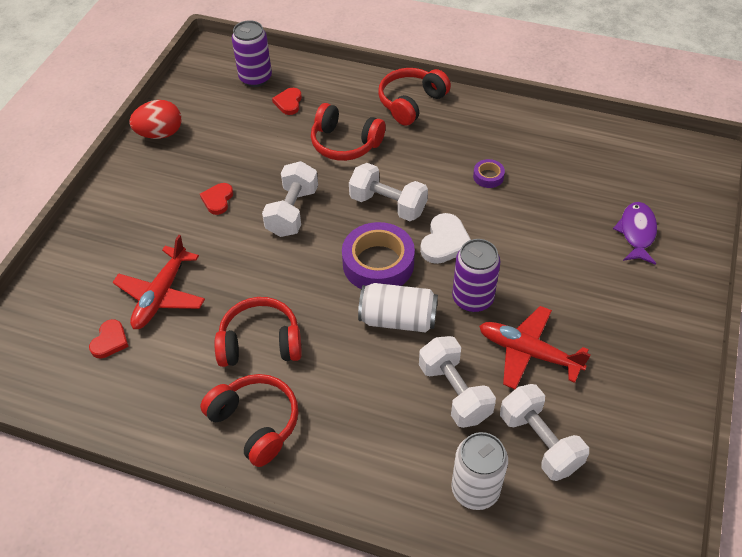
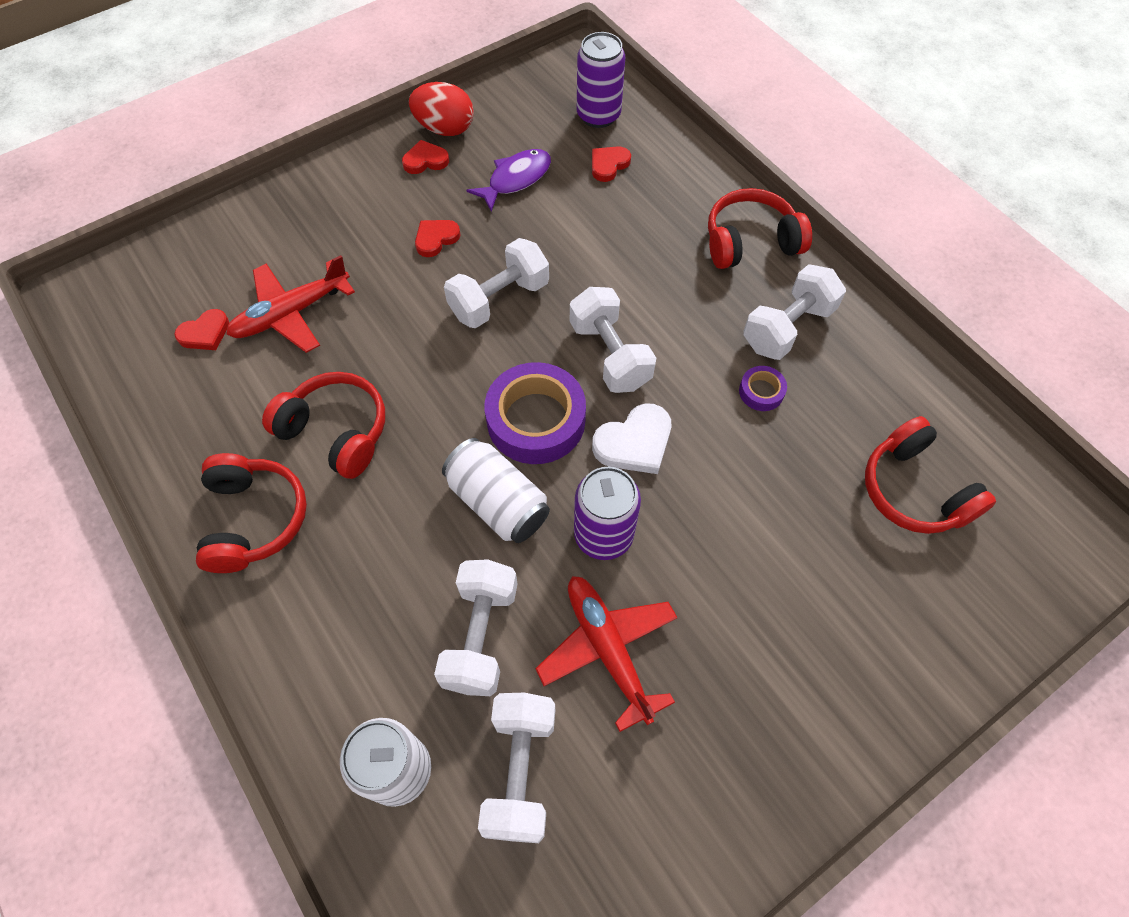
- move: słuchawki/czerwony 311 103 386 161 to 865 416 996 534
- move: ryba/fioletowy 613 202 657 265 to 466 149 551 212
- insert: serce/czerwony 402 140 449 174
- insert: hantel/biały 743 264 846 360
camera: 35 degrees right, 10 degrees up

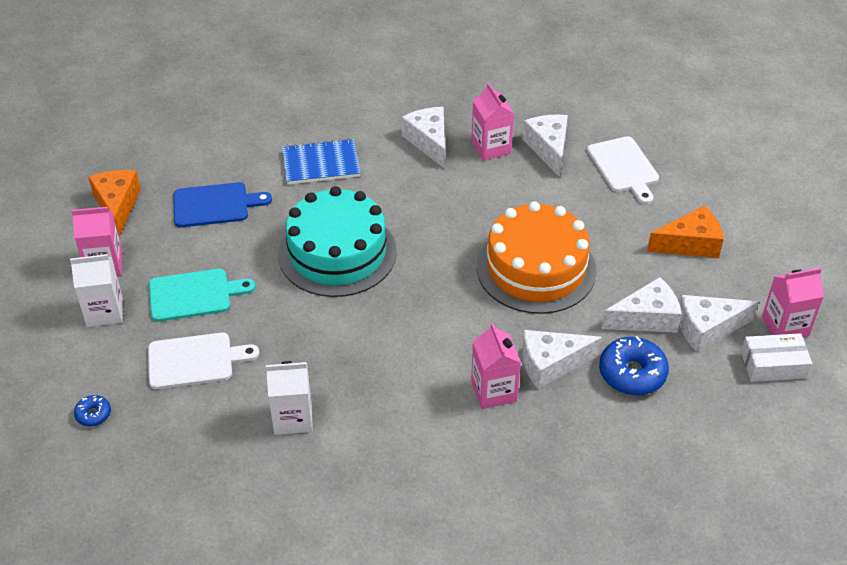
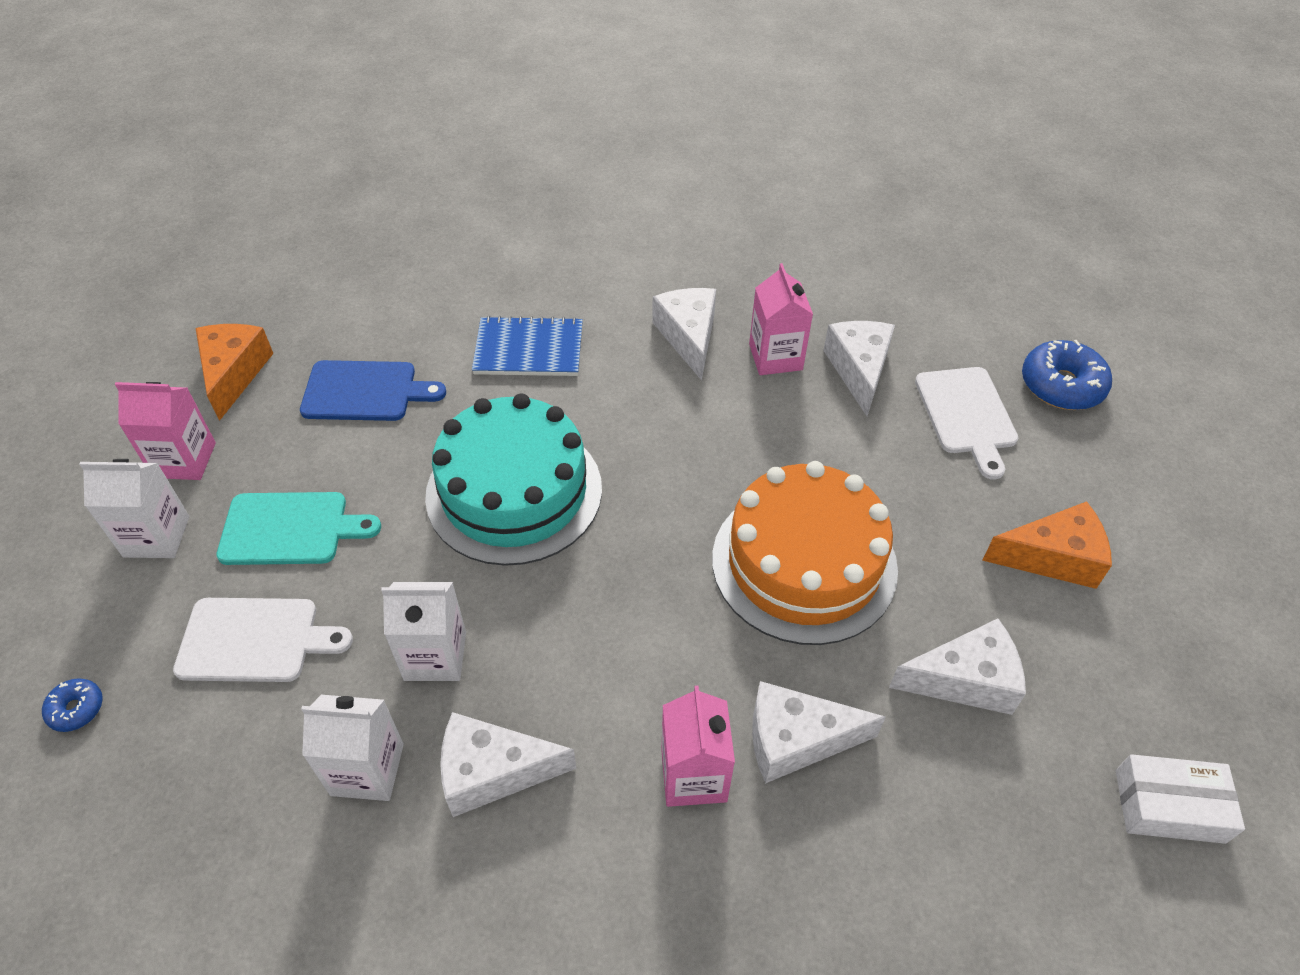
- delete: karton mleka/różowy 762 268 824 337
- move: ser/biały 679 295 759 352 to 440 712 576 817
- move: donut/niebieski 599 336 669 395 to 1022 340 1112 410
- insert: karton mleka/biały 381 582 466 681
camera: 10 degrees right, 5 degrees up

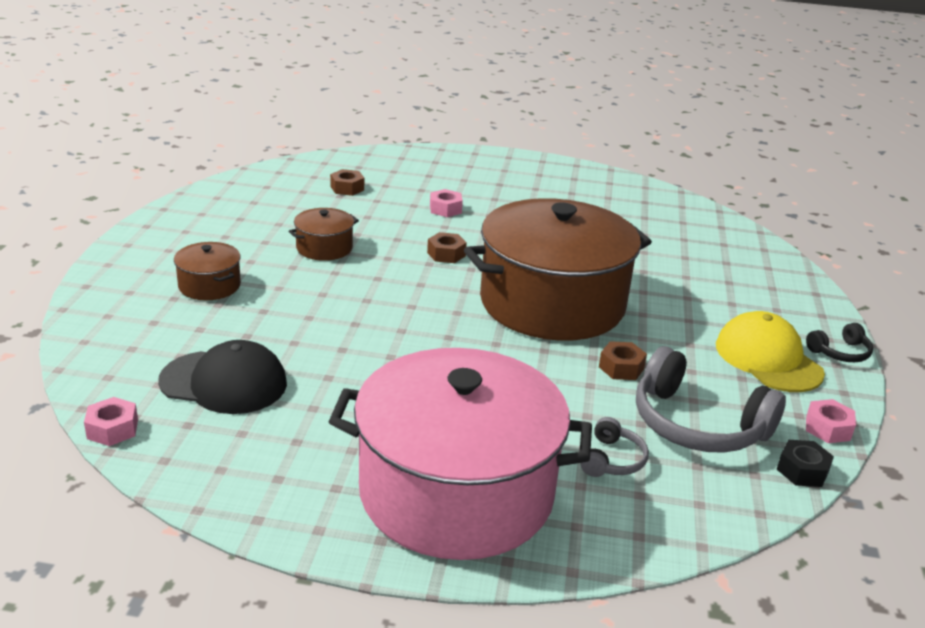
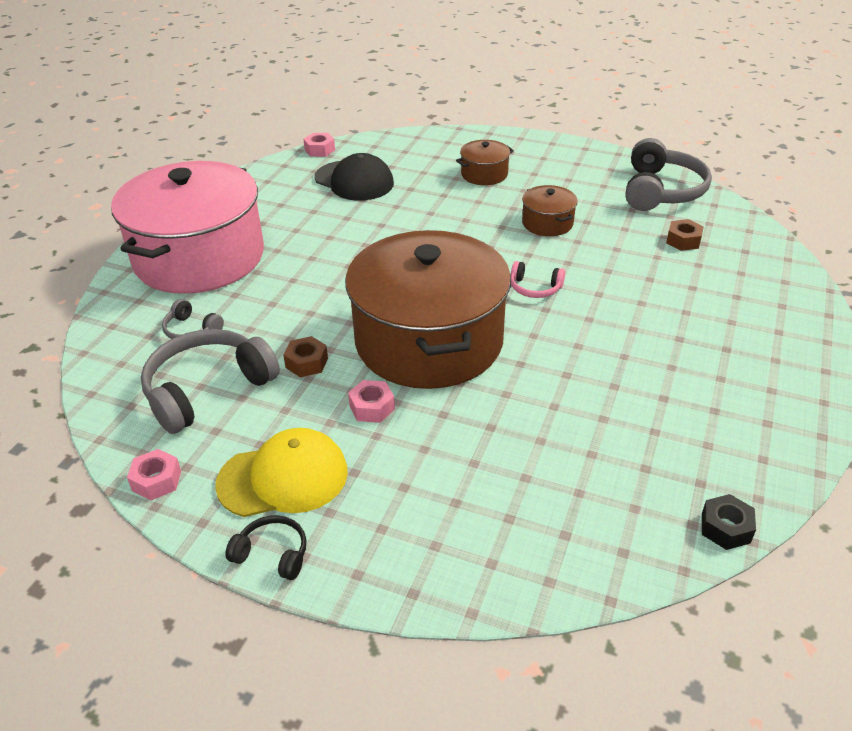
- move: nakrętka/różowy 430 189 463 217 to 348 380 395 423
- replace: nakrętka/brązowy 427 232 467 263 to słuchawki/różowy 511 261 565 298
- rotate: słuchawki/czarny 806 323 873 362 = 225 515 306 580 120 degrees clockwise
- rotate: czapka/czarny 158 340 287 414 = 314 153 394 201 75 degrees counterclockwise
- move: nakrętka/czarny 777 440 834 487 to 702 494 756 550
- insert: słuchawki/szary 626 138 712 211
camera: 105 degrees right, 10 degrees up

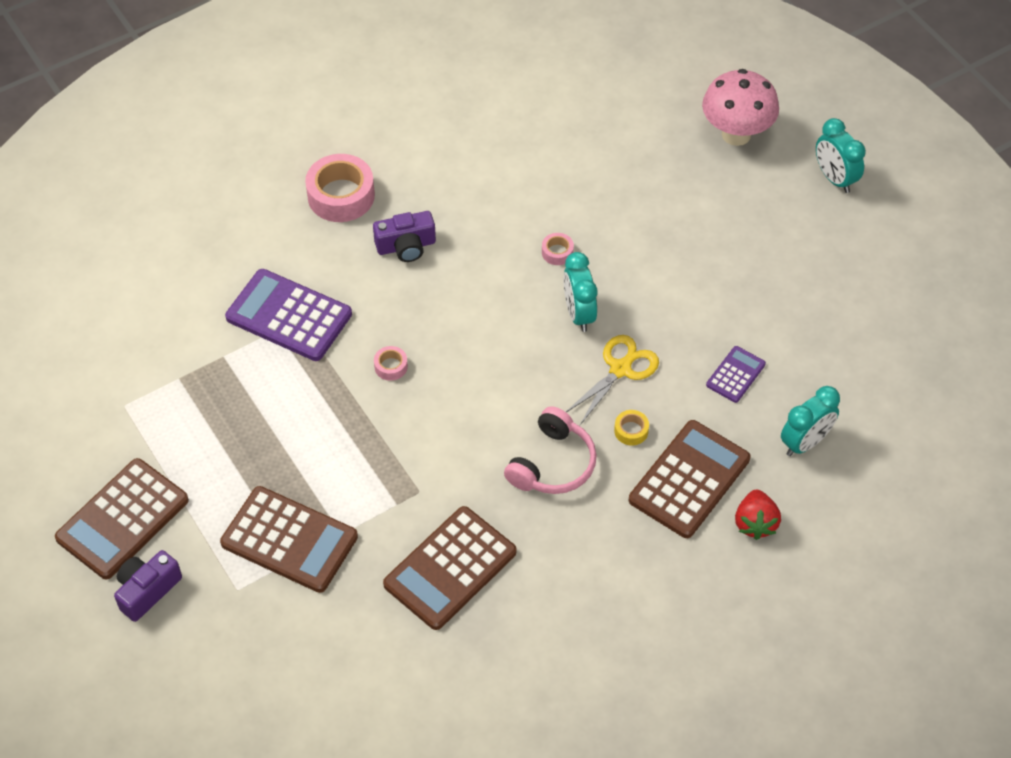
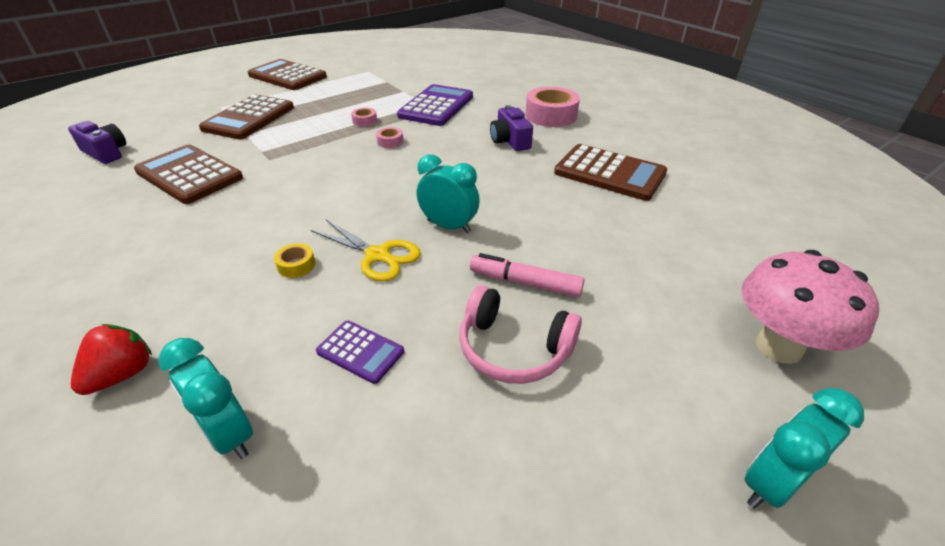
- move: taśma klejąca/różowy 542 233 574 265 to 351 108 377 127
- rotate: budzik/turkusowy 563 252 598 332 = 417 154 480 233 45 degrees clockwise
- move: słuchawki/różowy 504 406 597 494 to 460 285 582 384
- move: kalkulator/brązowy 629 420 750 538 to 554 144 667 201
- rotate: truskawka/czerwony 735 490 781 540 = 71 324 152 395 120 degrees clockwise
- move: aparat fotograficzny/fioletowy 114 550 182 622 to 68 121 126 164
- insert: flamaster/różowy 470 253 584 297
camera: 85 degrees right, 15 degrees down

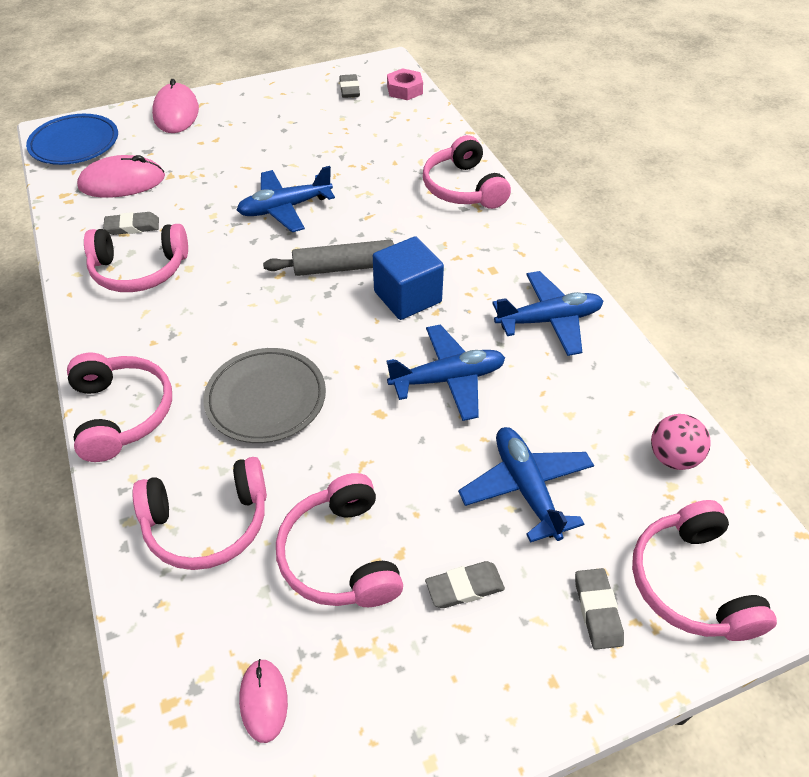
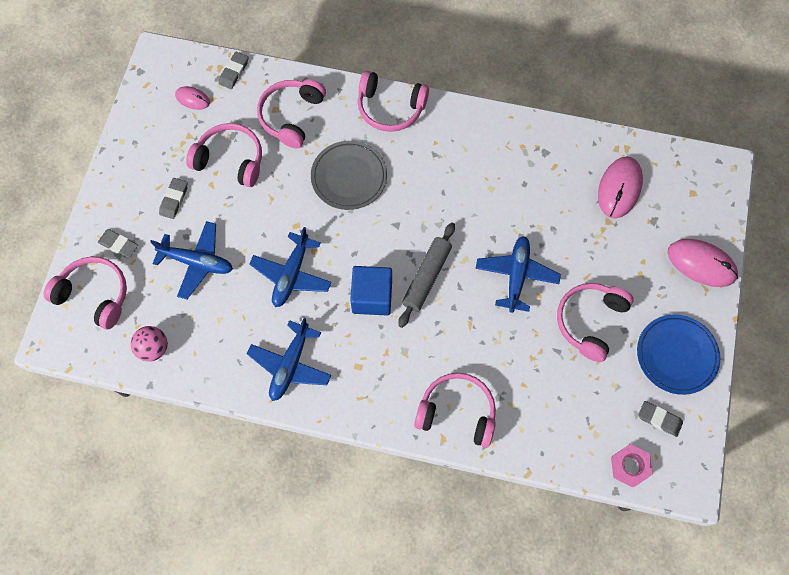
- move: talerz/niebieski 26 114 118 165 to 637 314 720 395
- move: gumka do mazania/szary 103 212 159 235 to 219 52 248 89
- move: słuchawki/różowy 84 224 188 292 to 557 283 634 362
camera: 125 degrees right, 20 degrees up

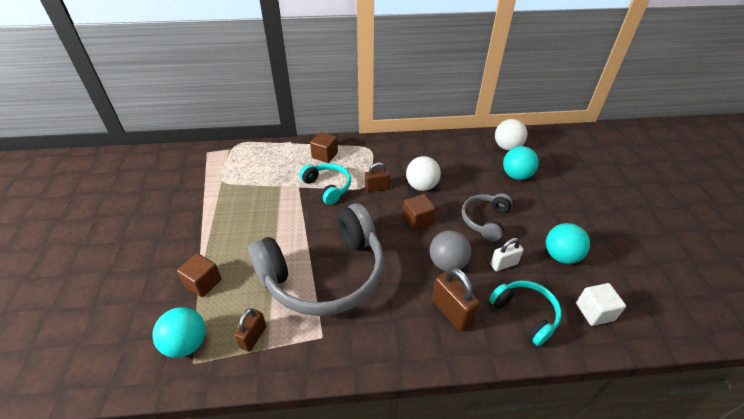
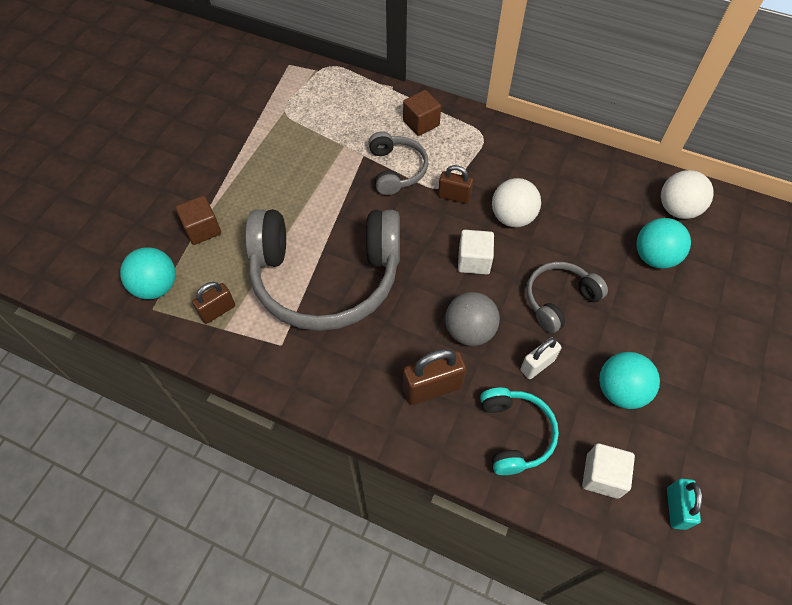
- recolor: słuchawki/turkusowy 299 163 351 205 to słuchawki/szary 368 131 428 195
- recolor: sześcian/brązowy 403 194 436 231 to sześcian/biały 458 230 494 274
- rotate: kłódka/biały 491 238 524 271 = 520 337 561 379 45 degrees counterclockwise
- rotate: kłódka/brązowy 432 267 480 331 = 403 349 466 405 75 degrees clockwise
- insert: kłódka/turkusowy 667 479 703 530
camera: 30 degrees right, 15 degrees up

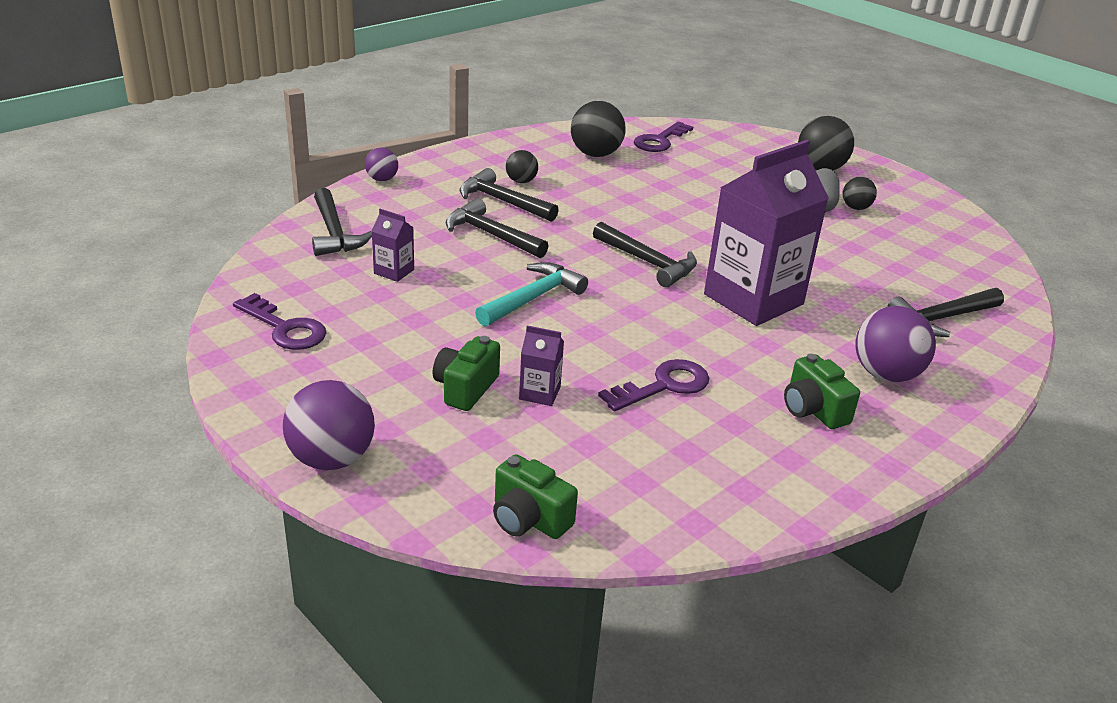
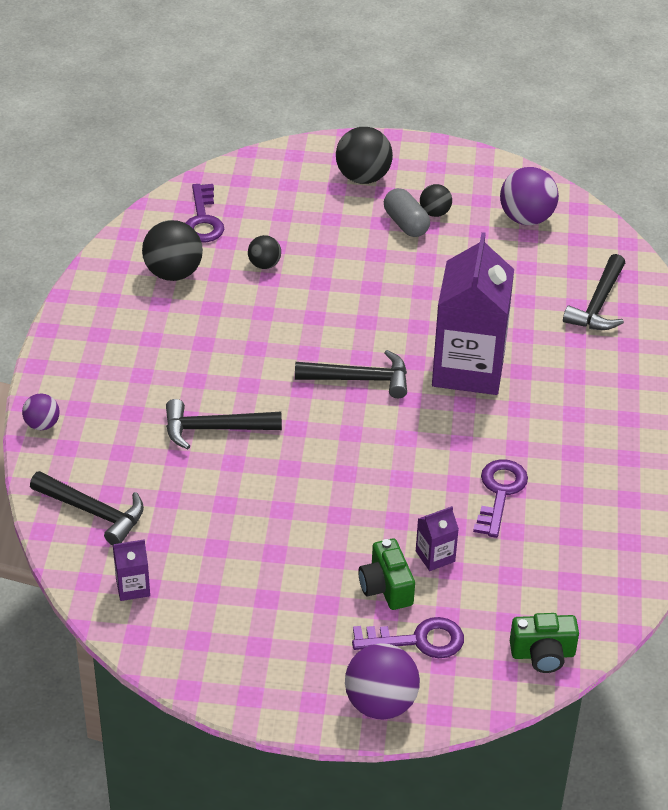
- move: piłka/czarny 506 150 538 183 to 248 235 281 269
- delete: młotek/czarny 460 168 559 222
- move: karton mleka/fioletowy 372 209 414 282 to 113 539 150 601
- delete: młotek/turkusowy 475 262 588 326
- move: klucz/fioletowy 233 293 326 350 to 352 617 464 658
- move: piłka/fioletowy 855 306 936 382 to 500 167 559 225
- delete: aparat fotograficzny/zielony 784 354 860 429
camera: 40 degrees left, 10 degrees up

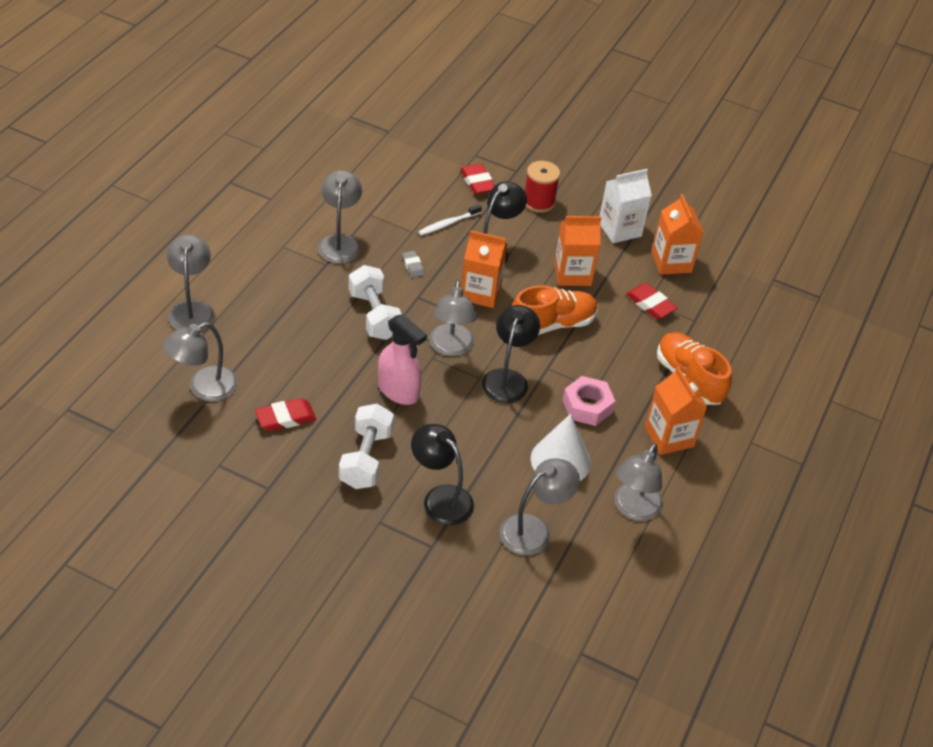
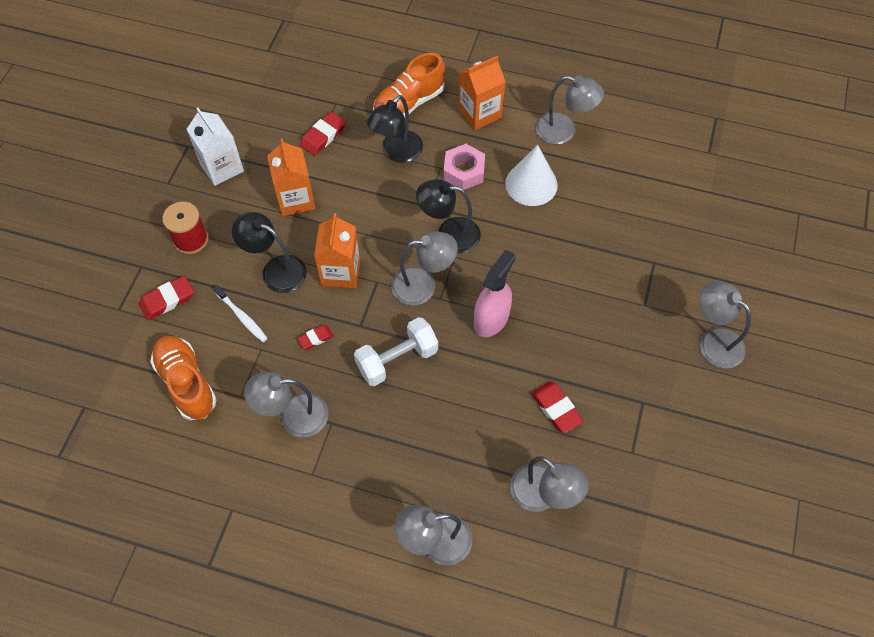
- delete: karton mleka/pomarańczowy 652 194 703 275
- recolor: gumka do mazania/szary 402 251 425 278 to gumka do mazania/czerwony 297 325 334 349
- move: but/pomarańczowy 512 285 598 335 to 150 335 217 420
- delete: hantel/biały 339 404 394 489
- move: lampka/czarny 411 424 474 525 to 367 95 423 162
- move: lampka/szary 500 458 580 555 to 699 281 751 368
camera: 95 degrees left, 15 degrees up

